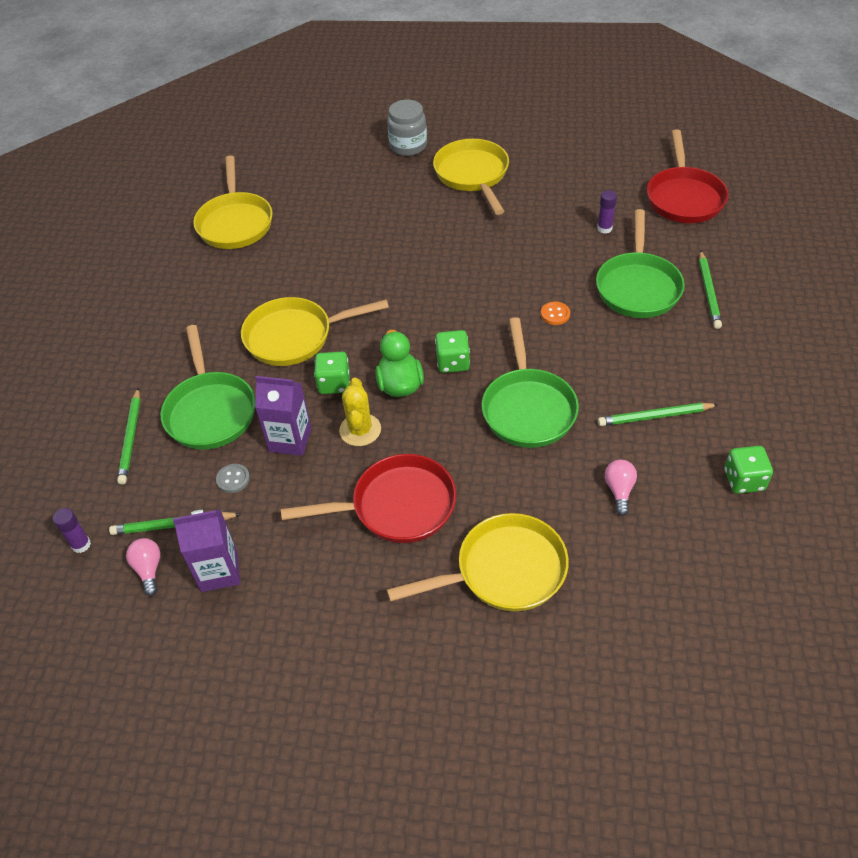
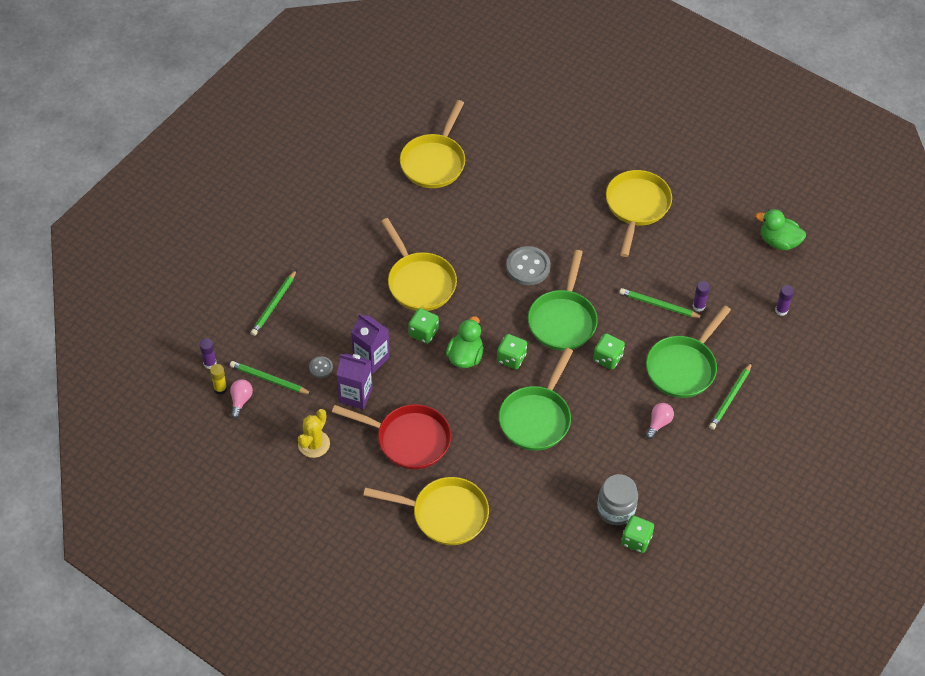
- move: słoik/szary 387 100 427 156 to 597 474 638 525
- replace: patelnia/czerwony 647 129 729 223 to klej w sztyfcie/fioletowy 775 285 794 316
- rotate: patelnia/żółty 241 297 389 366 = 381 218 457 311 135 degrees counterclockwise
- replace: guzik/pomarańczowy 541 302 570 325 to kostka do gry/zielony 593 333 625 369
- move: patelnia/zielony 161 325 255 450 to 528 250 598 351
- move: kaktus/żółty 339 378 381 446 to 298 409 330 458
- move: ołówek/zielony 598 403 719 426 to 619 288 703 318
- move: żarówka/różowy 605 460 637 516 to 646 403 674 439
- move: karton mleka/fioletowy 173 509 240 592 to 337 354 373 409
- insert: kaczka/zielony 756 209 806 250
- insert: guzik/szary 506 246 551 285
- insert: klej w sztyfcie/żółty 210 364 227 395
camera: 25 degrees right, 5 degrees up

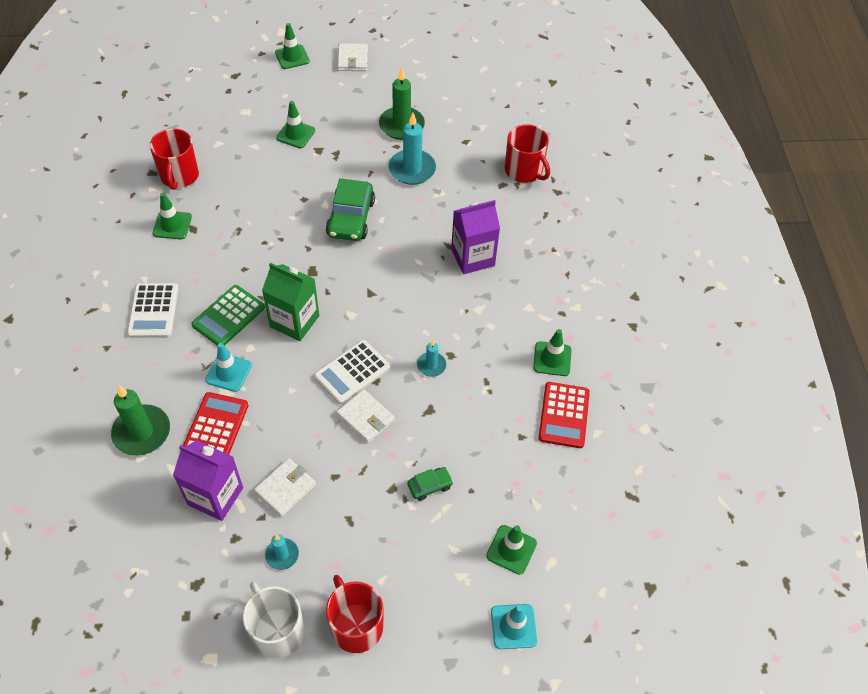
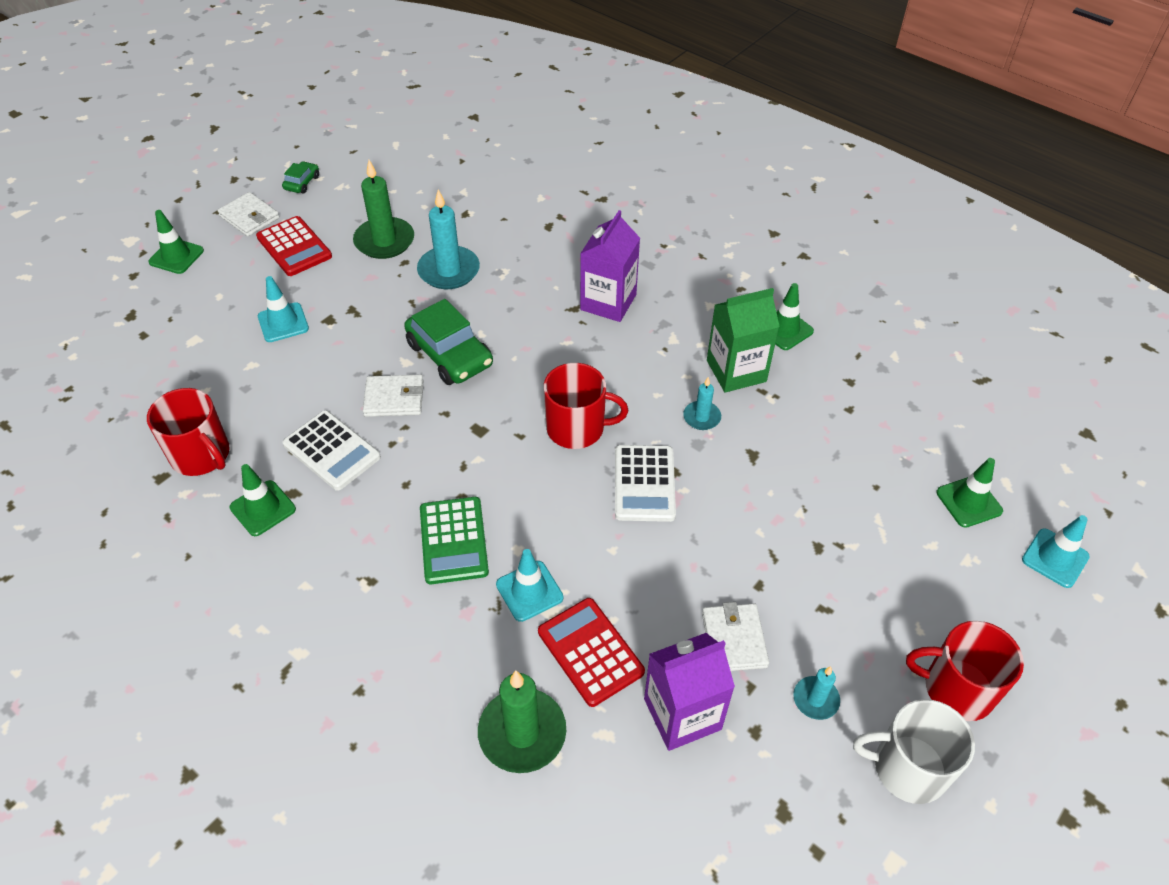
- recolor: pachołek/zielony 276 101 315 148 to pachołek/turkusowy 258 276 309 342
- move: kubek/czerwony 505 124 550 183 to 544 363 628 449
- move: karton mleka/zielony 262 263 319 341 to 707 288 780 393
- move: kalkulator/biały 127 283 179 338 to 282 410 381 491
- move: kalkulator/czerwony 539 382 590 448 to 256 216 332 276
- move: portfel/biały 336 389 395 443 to 363 375 423 417
- move: samochód/zielony 407 467 453 501 to 282 161 319 193
camera: 45 degrees left, 5 degrees down

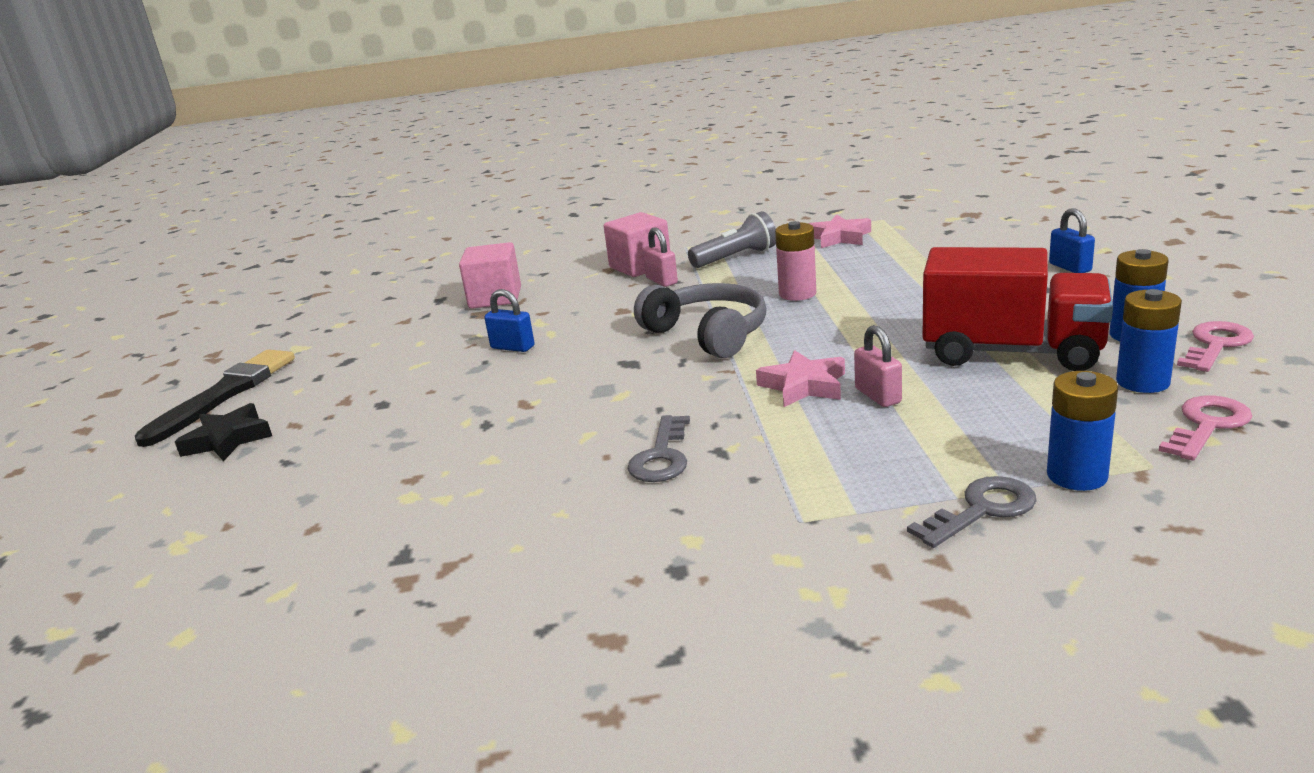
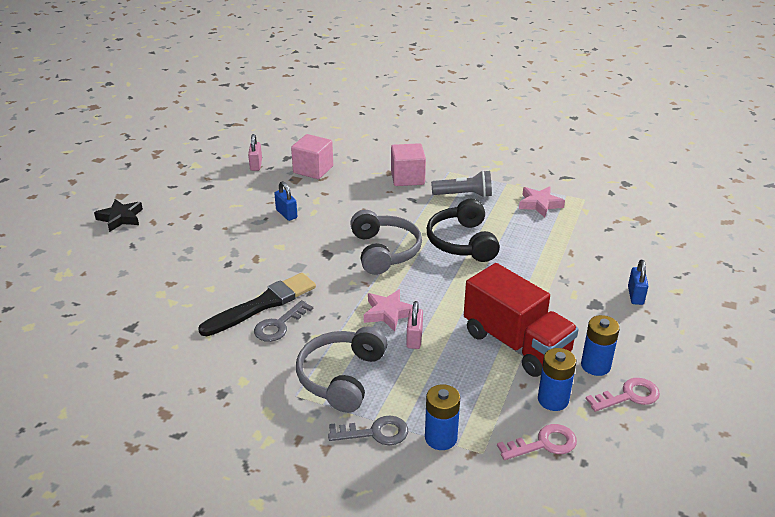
- replace: bateria/różowy 775 221 816 301 to słuchawki/czarny 427 199 500 262
- move: kłódka/różowy 643 228 678 287 to 248 134 262 171
- move: pędzel/czarny 135 350 295 447 to 198 273 316 336
- insert: słuchawki/szary 296 326 387 413
camera: 25 degrees right, 10 degrees up

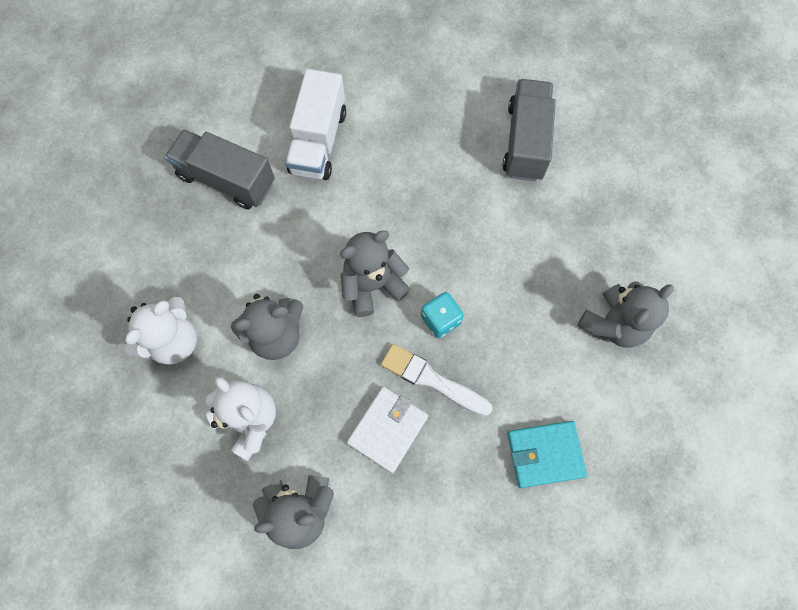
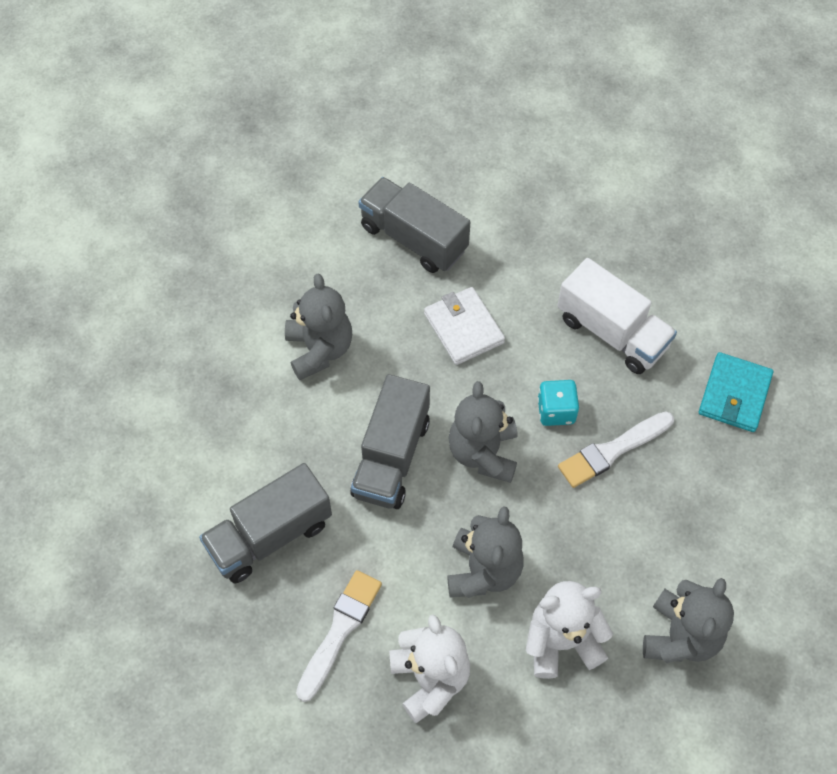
- move: ciężarówka/biały 285 69 346 180 to 557 258 677 374
- move: miś/szary 577 281 674 348 to 285 273 352 380
- move: portfel/biały 347 387 428 473 to 424 287 505 365
- insert: ciężarówka/szary 350 374 430 509
- insert: pędzel/biały 296 570 382 702
camera: 60 degrees left, 10 degrees down

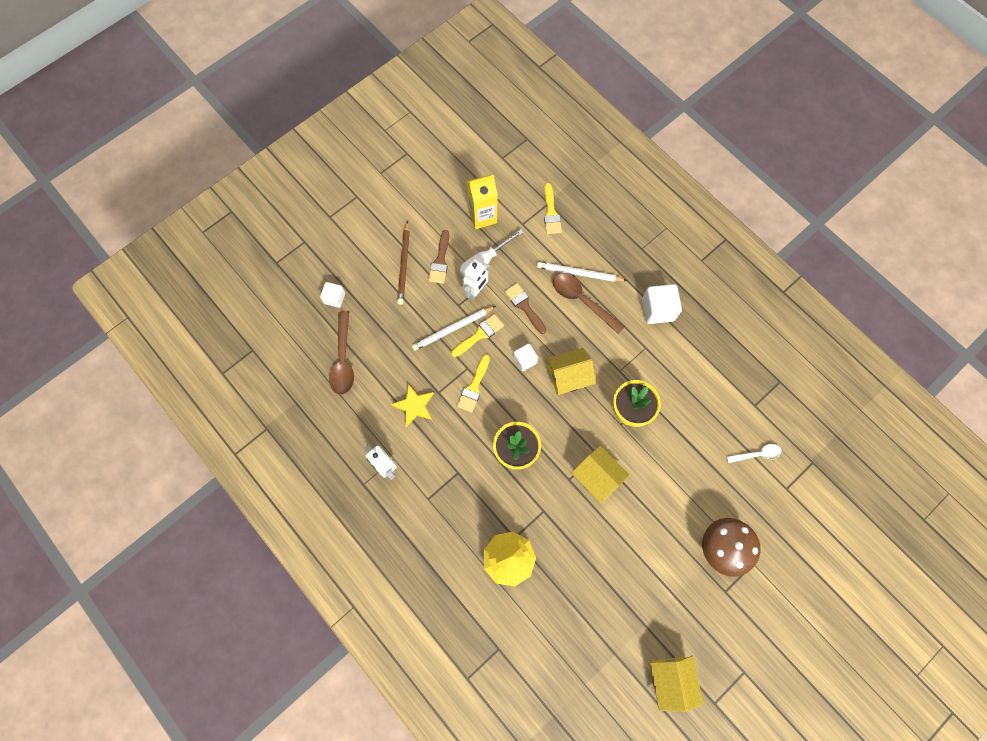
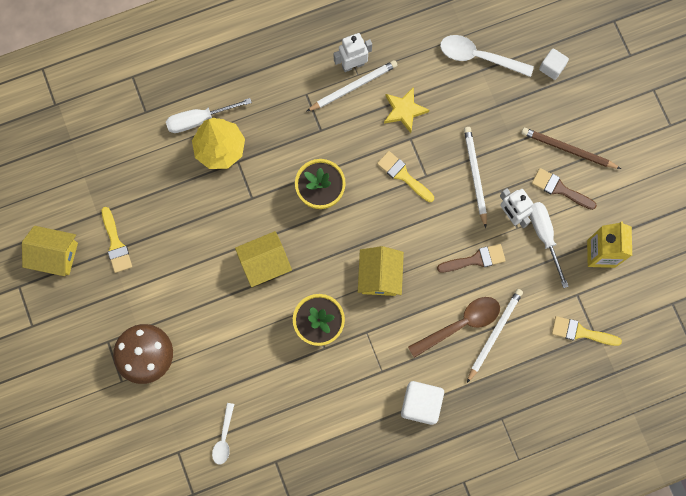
- recolor: łyżka/brązowy 329 311 354 395 to łyżka/biały 440 35 534 77
- move: pędzel/żółty 451 314 504 357 to 102 207 132 273
- delete: sześcian/biały 513 344 538 371
- insert: ołówek/biały 306 60 398 112
- insert: śrubokręt/biały 166 98 252 133
camera: 110 degrees right, 5 degrees up

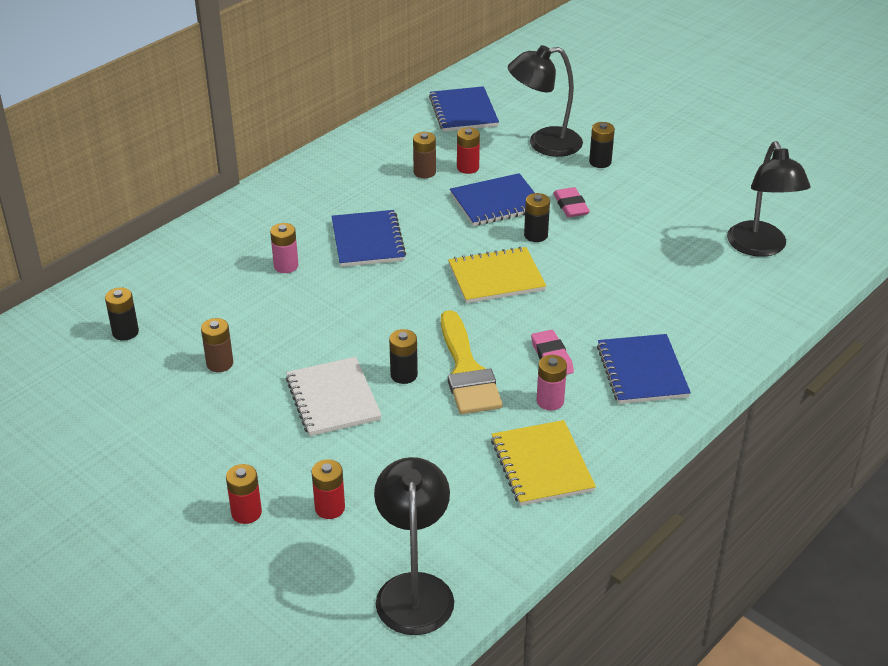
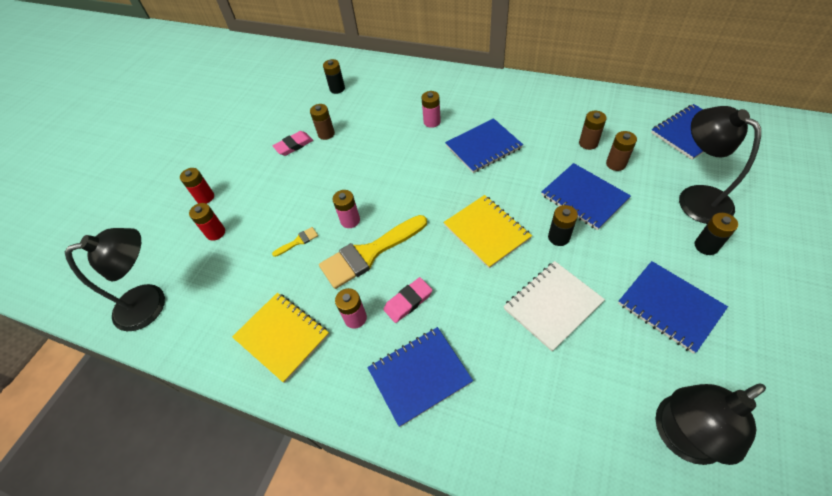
- recolor: bateria/czerwony 457 127 480 174 to bateria/brązowy 606 131 637 171
- move: gumka do mazania/różowy 553 187 590 217 to 273 131 313 156
- recolor: bateria/czarny 389 329 418 384 to bateria/różowy 332 190 360 228
- move: zeszyt/biały 285 357 382 436 to 503 261 605 351
- rotate: zeszyt/żółty 491 420 596 506 = 232 293 329 383 75 degrees clockwise
- insert: pędzel/żółty 272 227 318 257
- insert: zeszyt/niebieski 618 261 728 354
camera: 75 degrees right, 15 degrees up

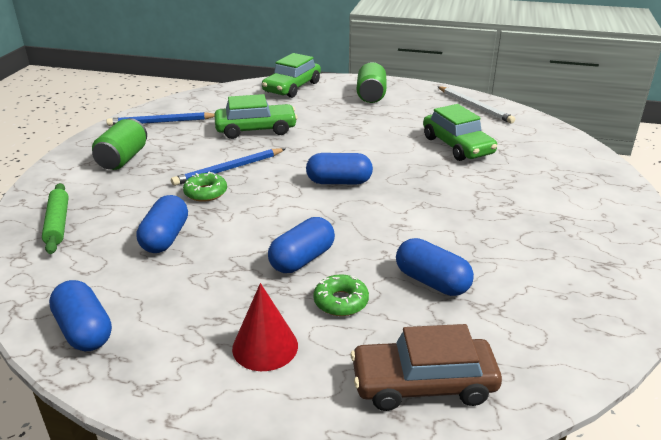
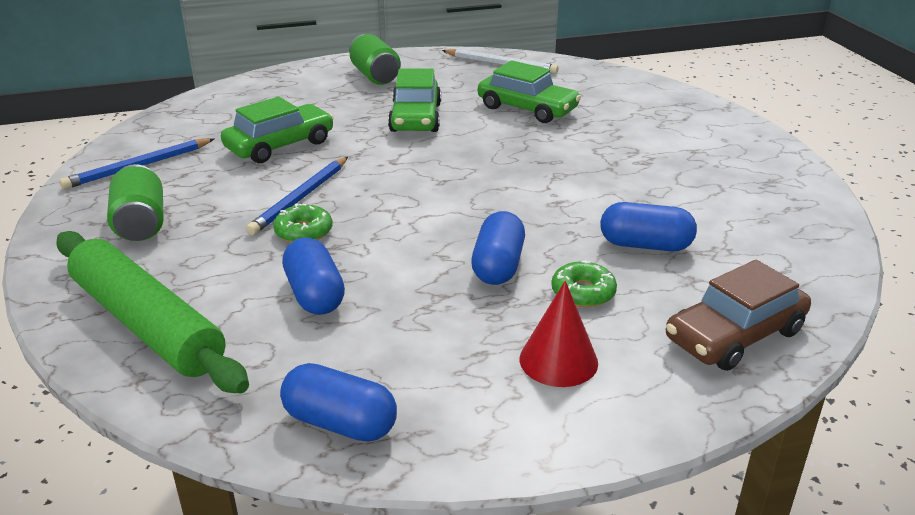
- move: samochód/zielony 262 53 321 98 to 388 68 441 132
- delete: kapsułka/niebieski 306 153 373 184
- resize: wałek do ciasta/zielony 42 183 69 254 = 56 231 249 393 x1.89
camera: 30 degrees left, 0 degrees up

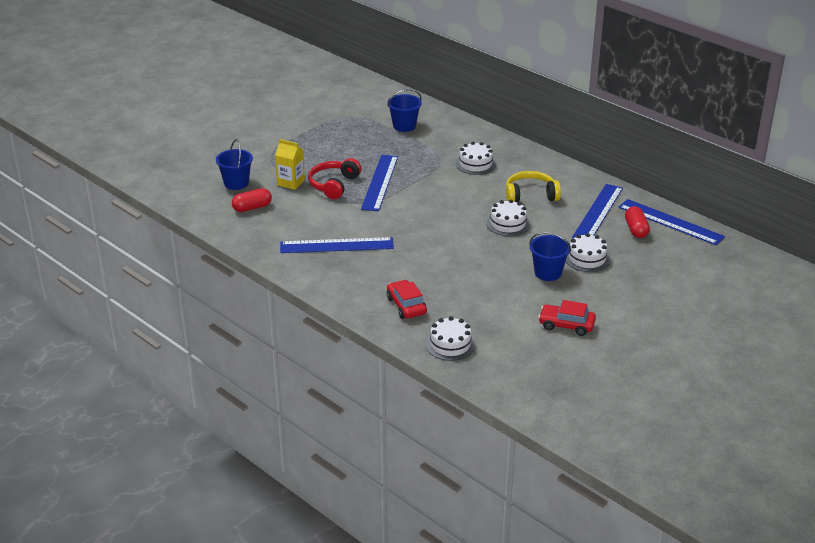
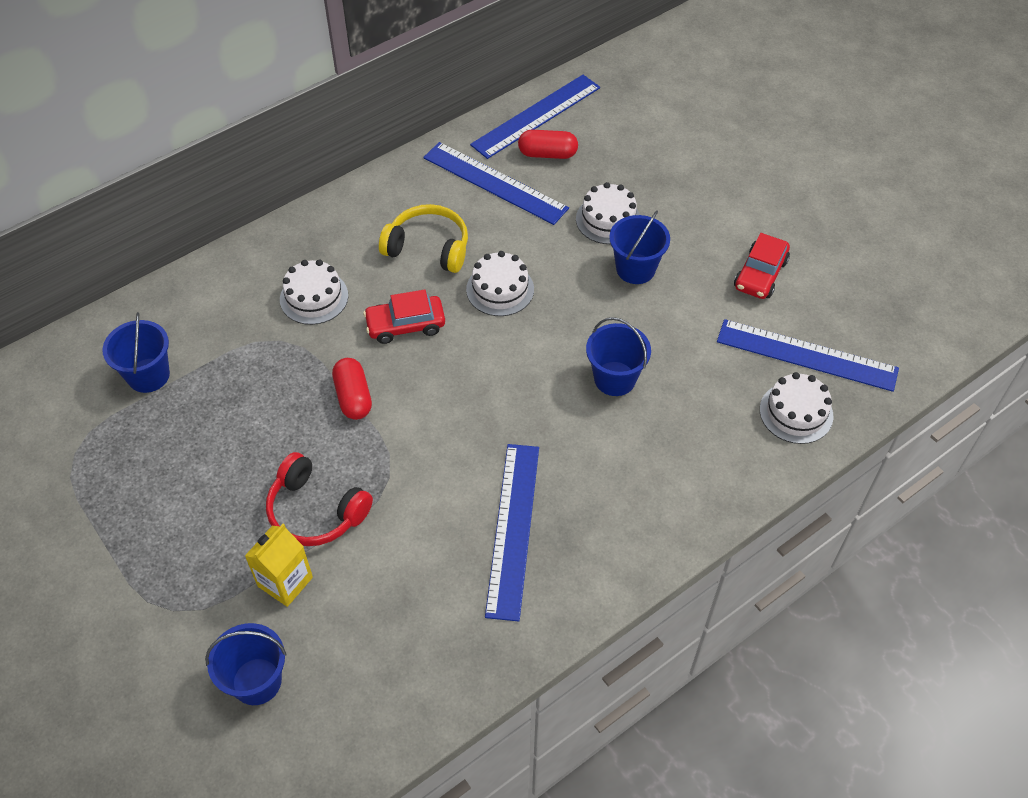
- move: linijka/niebieski 361 155 398 211 to 717 319 899 392
- rotate: słuchawki/żółty 506 171 561 203 = 379 204 468 273 105 degrees clockwise
- move: kapsułka/czerwony 232 188 272 212 to 332 358 372 420
- move: samochód/czerwony 387 280 427 319 to 363 289 445 344
- insert: wiadro/niebieski 586 317 651 396
camera: 80 degrees left, 20 degrees up

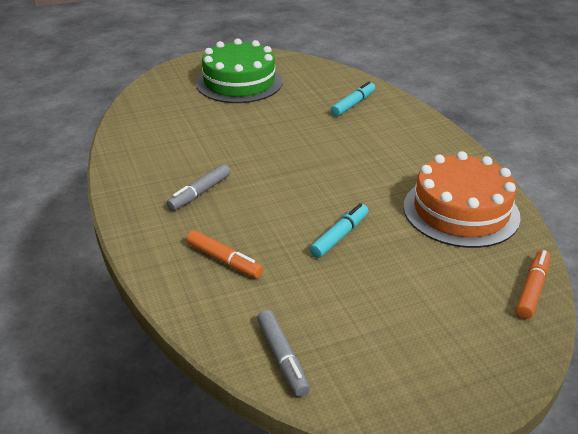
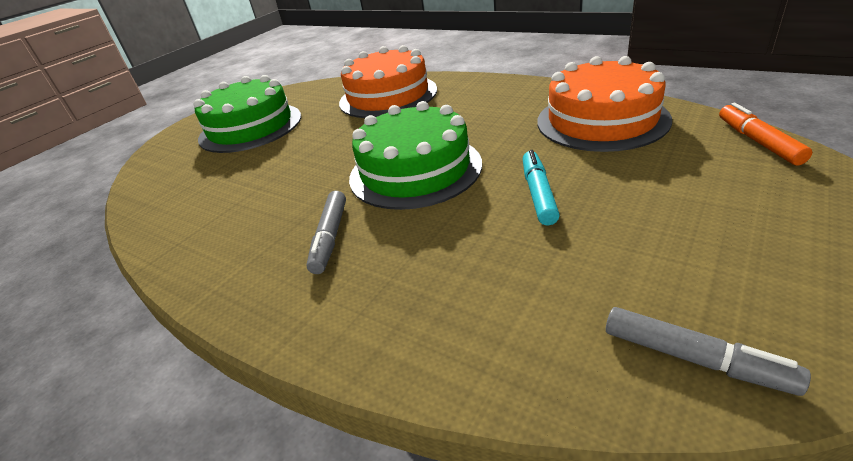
- replace: flamaster/turkusowy 331 81 375 116 to tort/pomarańczowy 339 45 437 118
- delete: flamaster/pomarańczowy 186 230 263 278
- insert: tort/zielony 349 101 482 210
camera: 30 degrees left, 0 degrees up

